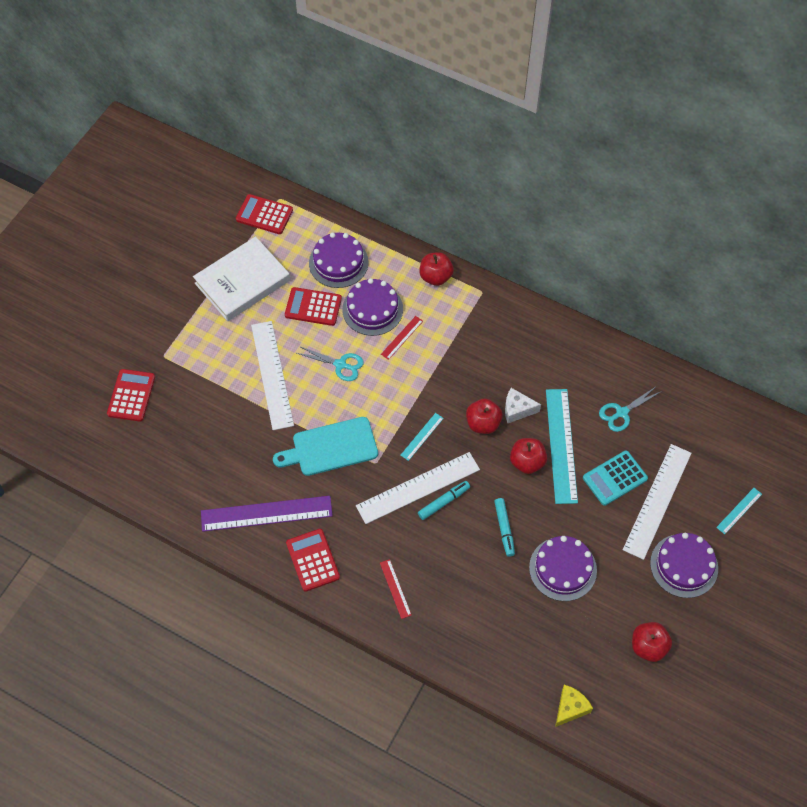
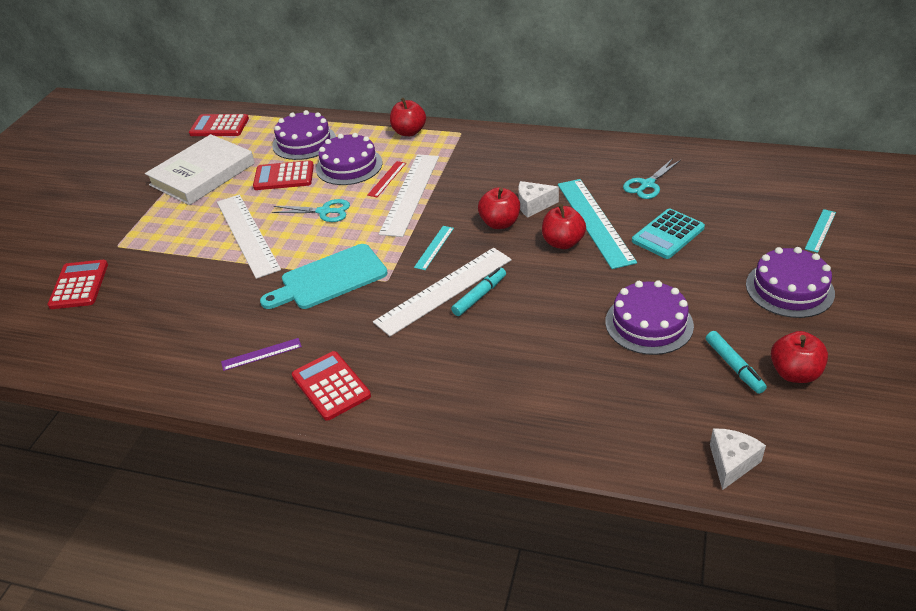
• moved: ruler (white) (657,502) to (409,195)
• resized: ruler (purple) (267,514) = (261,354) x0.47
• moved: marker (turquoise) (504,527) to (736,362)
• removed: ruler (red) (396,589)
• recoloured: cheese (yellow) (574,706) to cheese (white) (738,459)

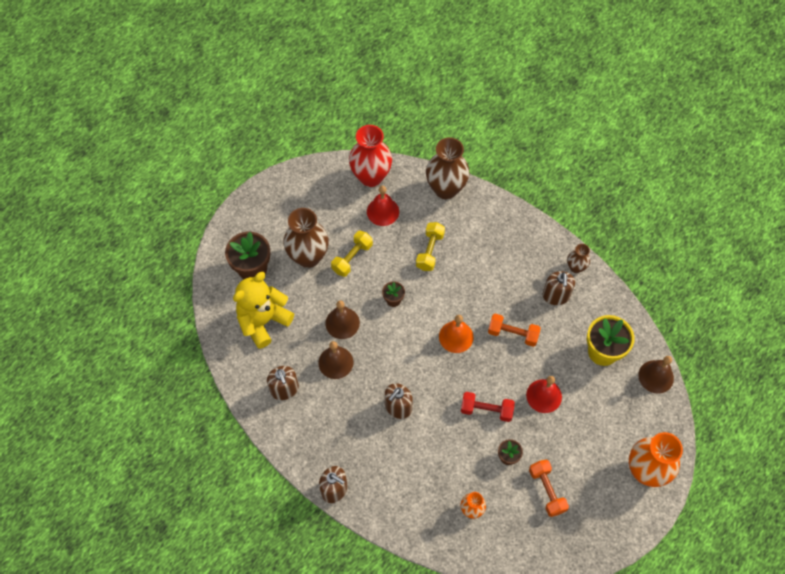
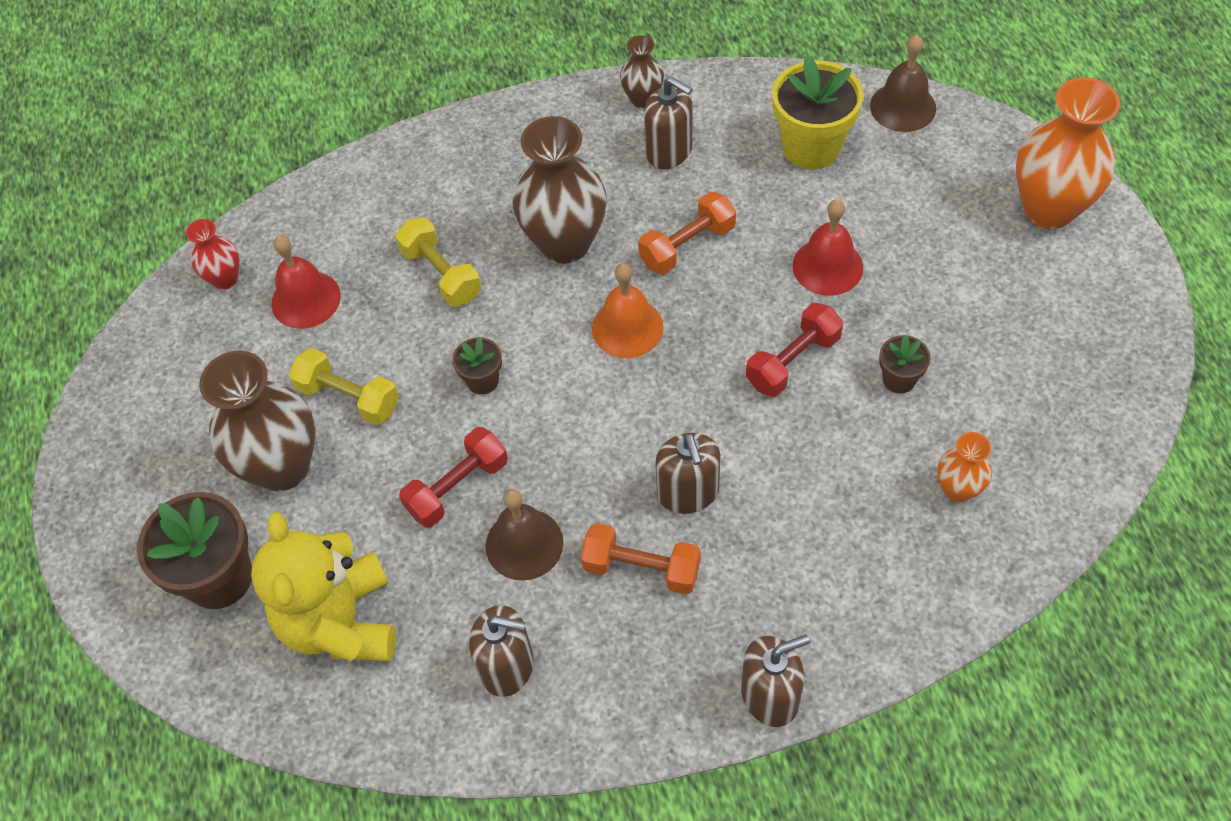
• resized: vase (red) (370,156) = (213,254) x0.51
• moved: vase (brown) (448,168) to (559,190)
• turned: dumbbell (yellow) (352,254) = (344,386) 45 degrees counterclockwise
• replaced: bell (brown) (342,320) to dumbbell (red) (453,477)
• moved: dumbbell (orange) (549,488) to (641,558)

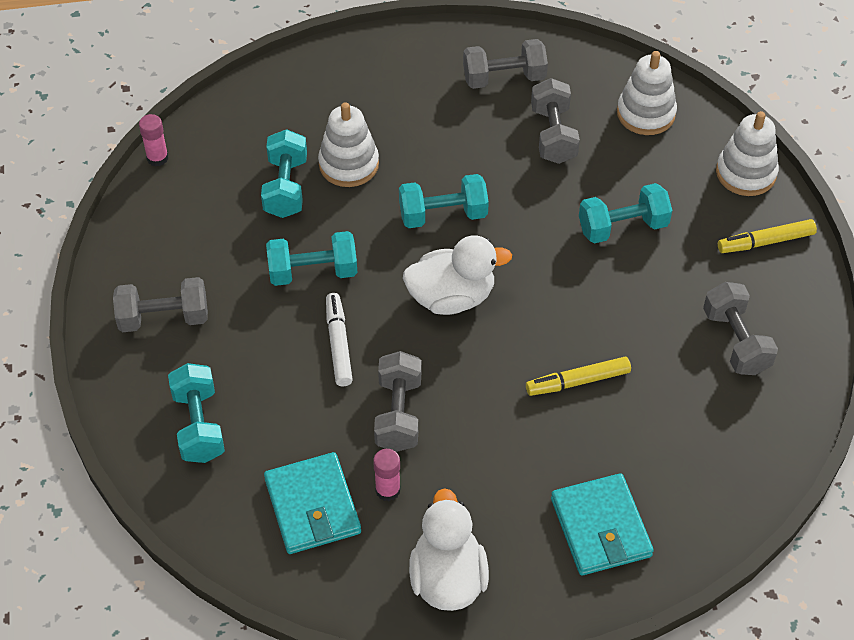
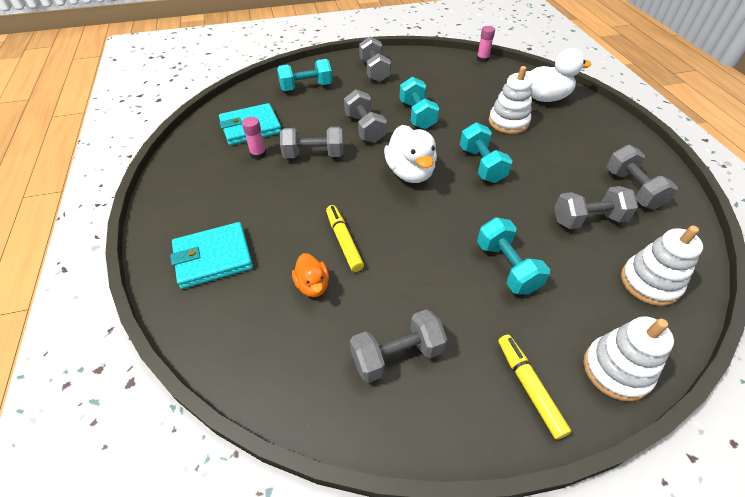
• removed: dumbbell (turquoise) (284,173)
• replaced: marker (white) (339,339) to dumbbell (grey) (365,116)
• moved: duck (white) (449,549) to (558,75)
• added: duck (orange) (310,275)

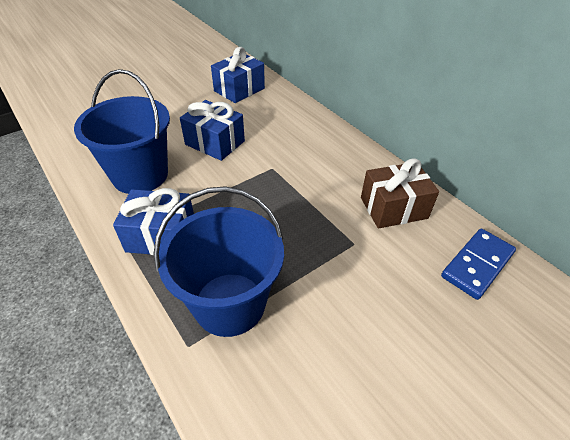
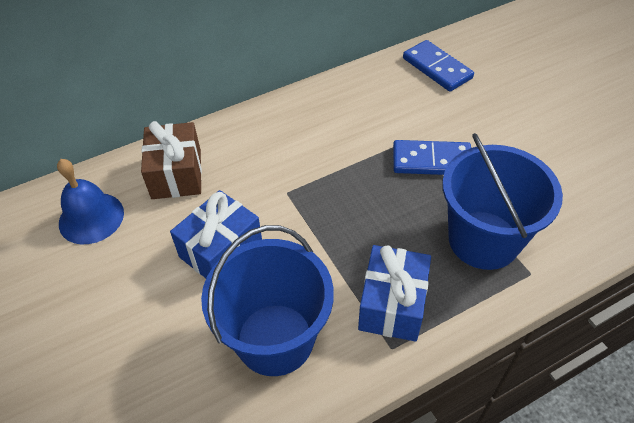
• replaced: gift (blue) (238,75) to bell (blue) (90,201)
• moved: gift (brown) (400,193) to (171,160)
• added: domino (blue) (432,157)

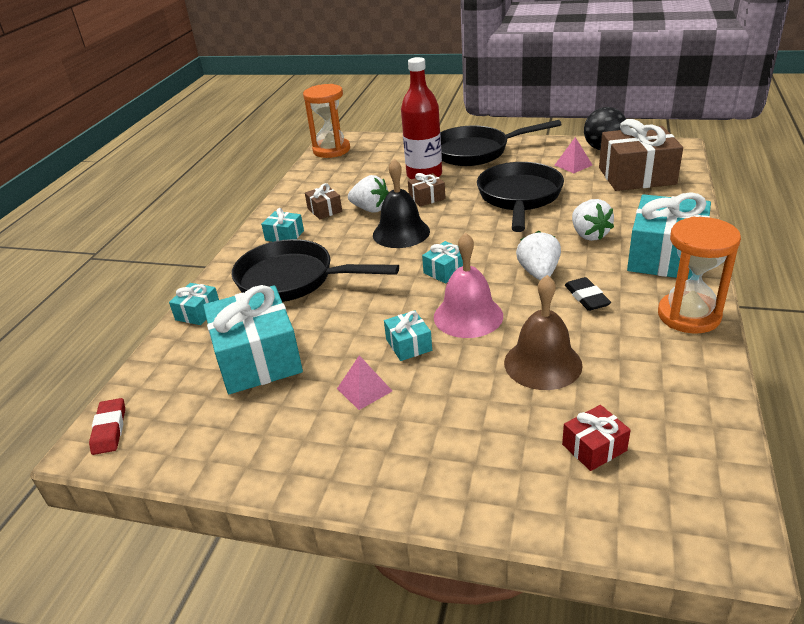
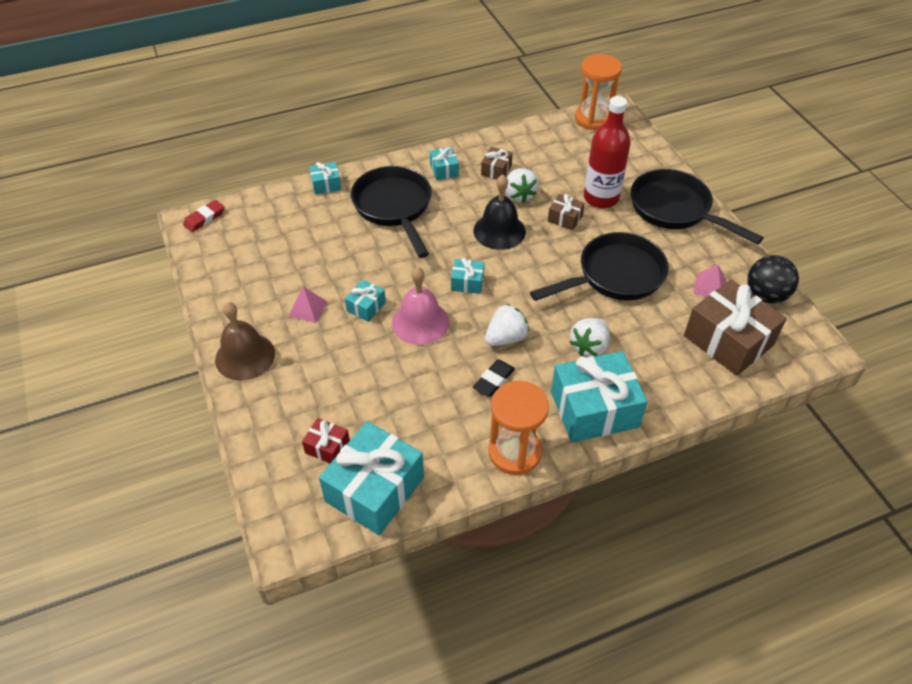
• moved: bell (brown) (543,332) to (245,341)
• moved: gift (turquoise) (253,339) to (371,478)

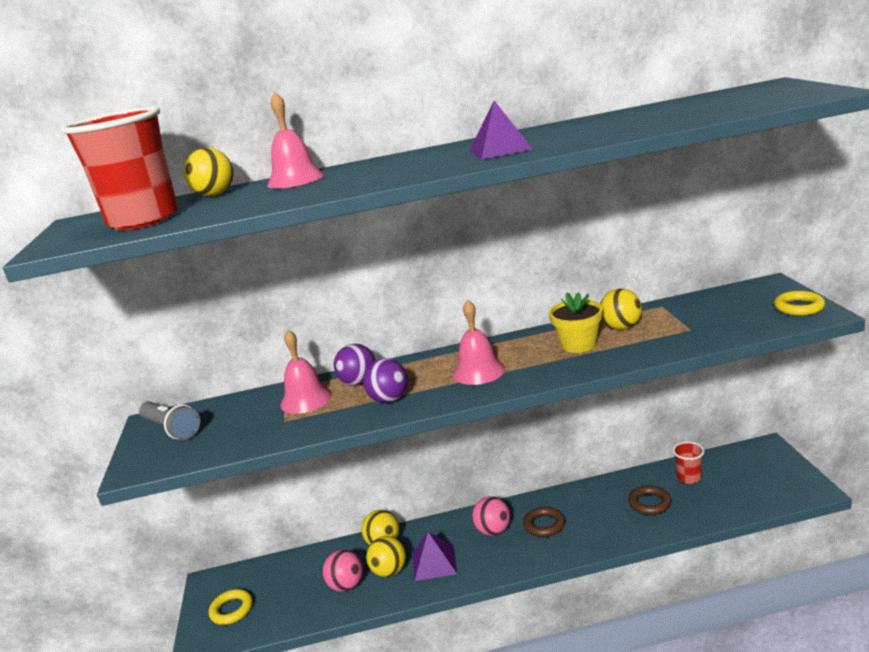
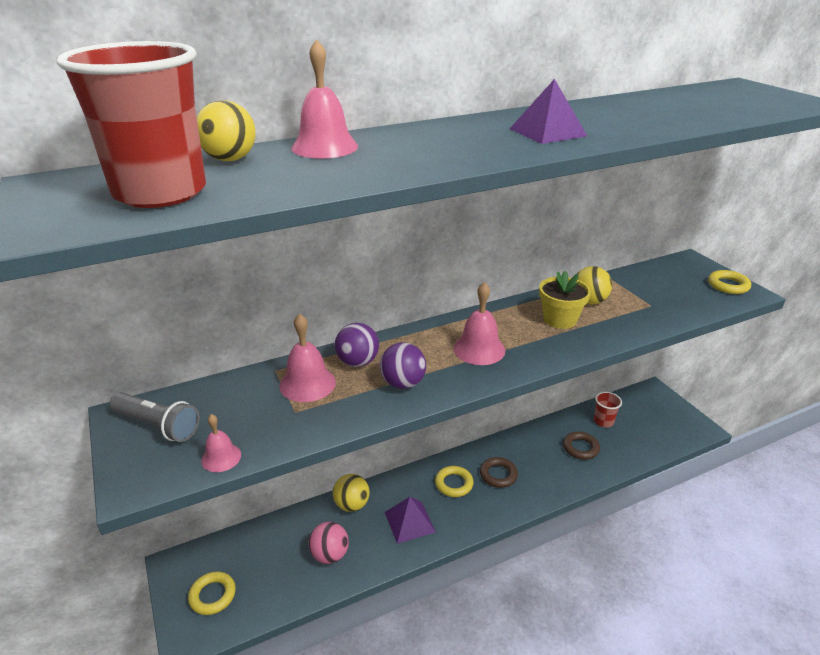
• replaced: ball (pink) (491,516) to ring (yellow) (454,481)
• removed: ball (yellow) (386,556)
• added: bell (pink) (221,443)

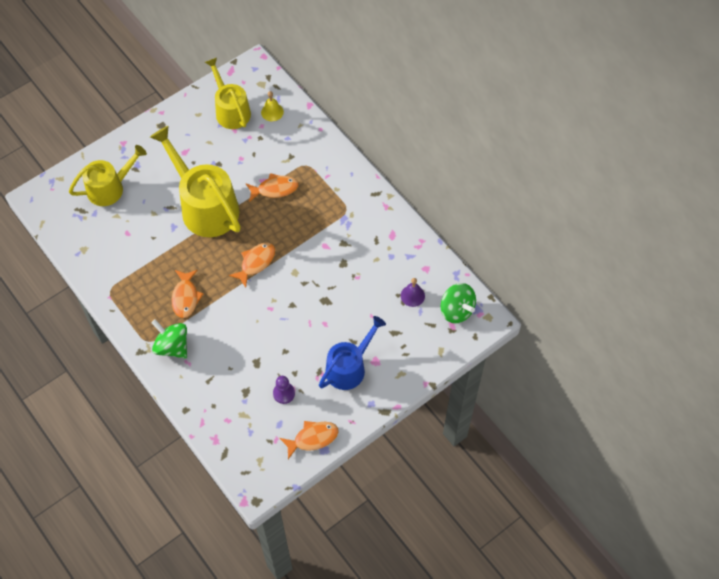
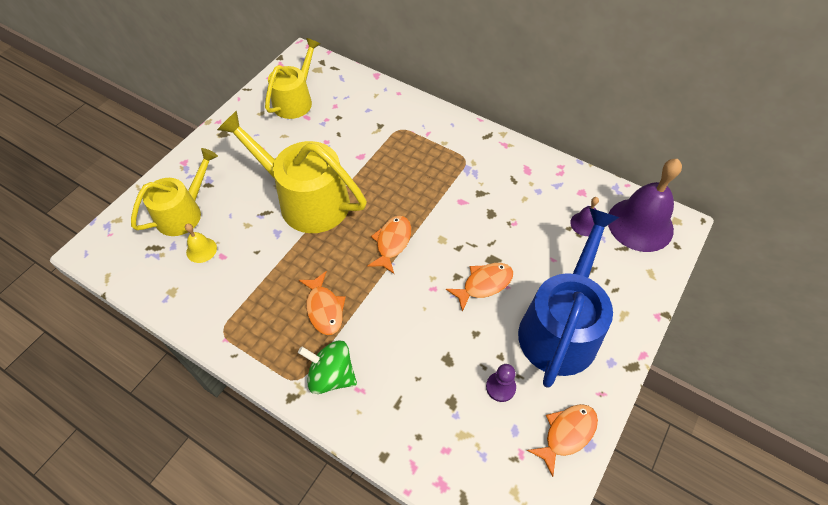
• turned: watering can (yellow) (228,93) = (292,78) 75 degrees clockwise
• moved: bell (yellow) (272,106) to (201,243)
• moved: fish (orange) (272,187) to (479,287)
• replaced: spinning top (green) (458,303) to bell (purple) (645,205)
• resized: watering can (blue) (352,353) = (569,298) x1.56

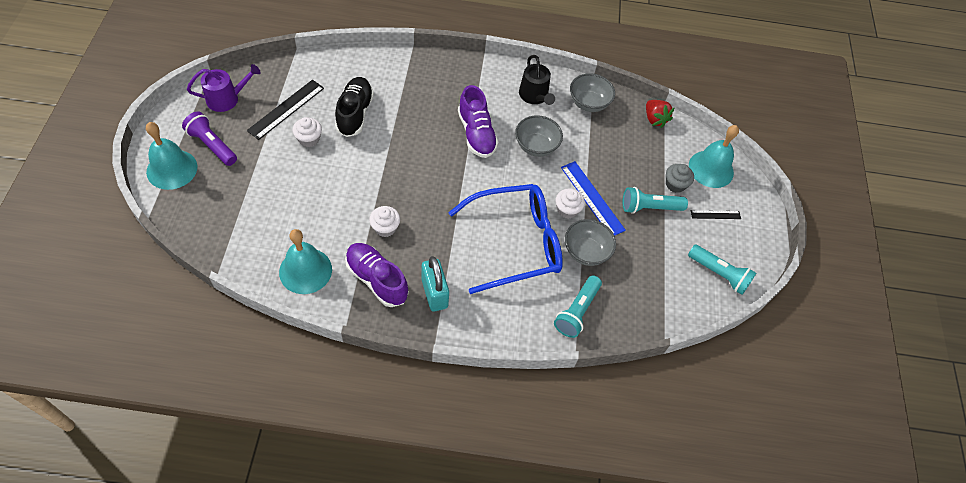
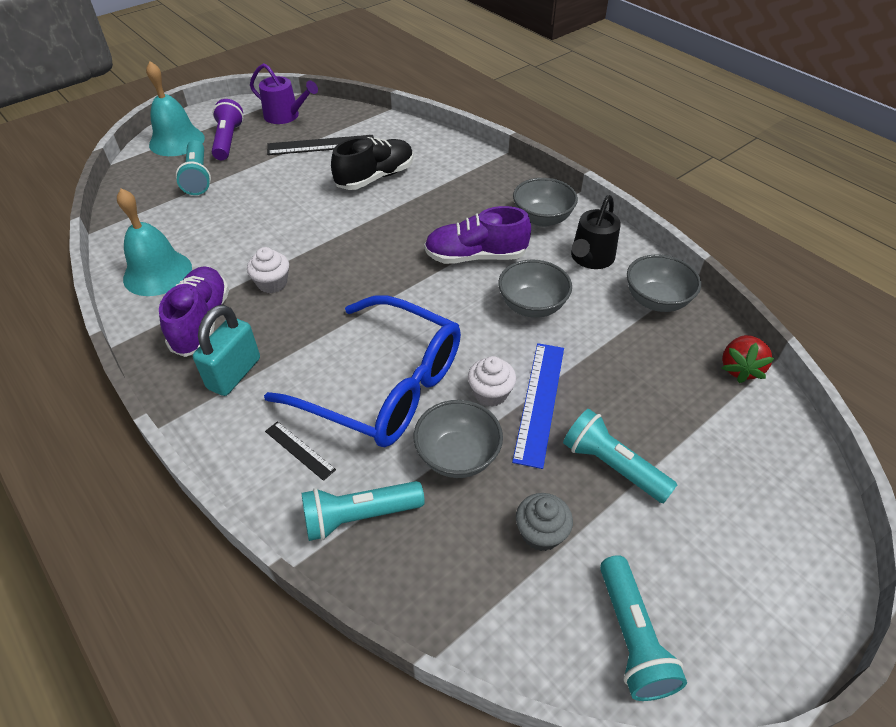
• turned: shoe (purple) (478,121) = (477,235) 60 degrees clockwise
• removed: cupcake (white) (307,132)
• removed: bell (turquoise) (714,156)
• moved: cupcake (grey) (680,178) to (544,522)
• moved: ruler (black) (716,214) to (300,451)
• added: flashlight (turquoise) (193,167)
• added: bowl (grey) (545,202)

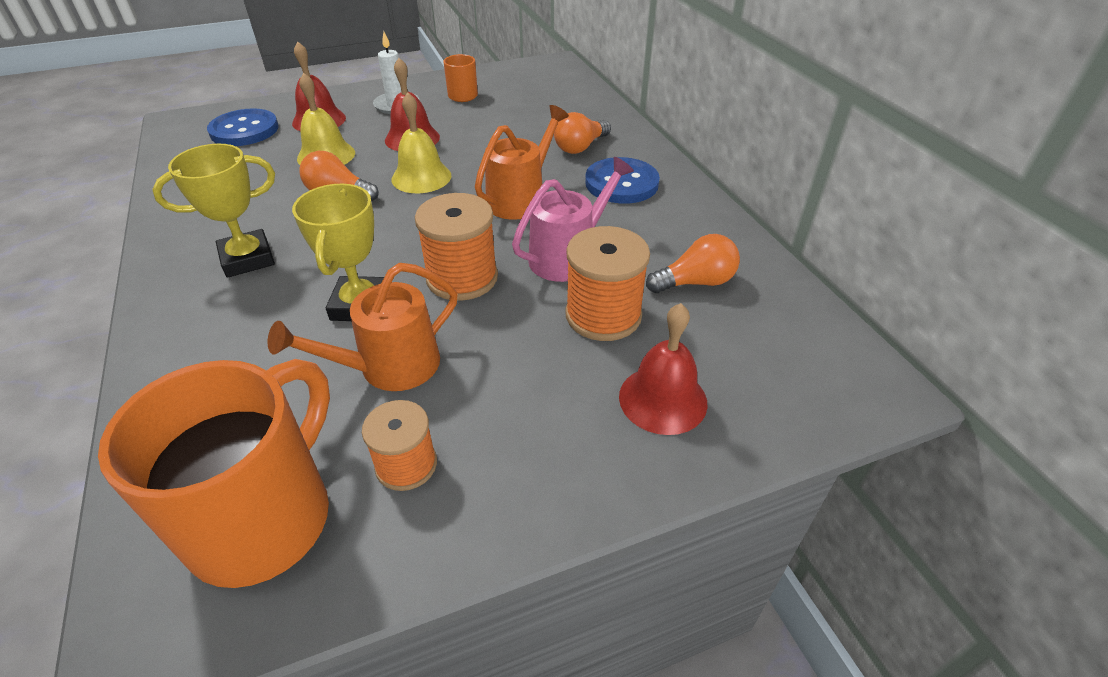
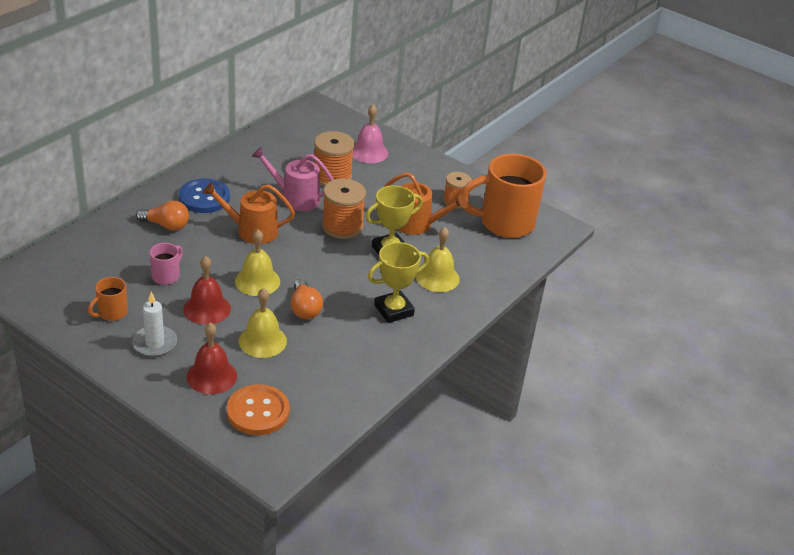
• recoloured: button (blue) (243,127) to button (orange) (258,409)
• turned: trophy (yellow) (213,211) = (398,282) 60 degrees counterclockwise
• removed: light bulb (orange) (693,263)
• recoloured: bell (red) (663,369) to bell (pink) (370,133)
• added: bell (yellow) (438,259)
• added: mug (pink) (166,264)

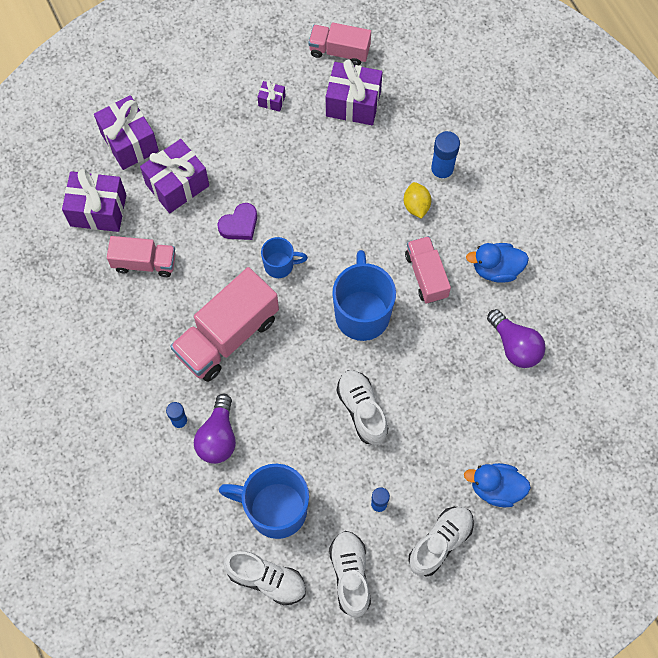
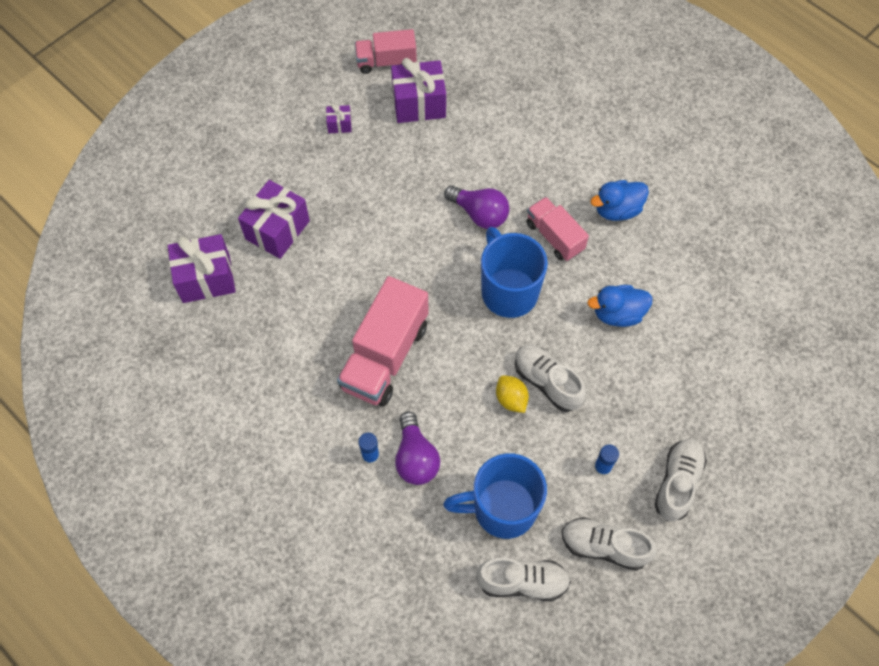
• removed: gift (purple) (126,132)
• removed: glue stick (blue) (445,157)
• moved: lemon (yellow) (417,200) to (512,394)
• removed: heart (purple) (237,221)
• removed: truck (pink) (141,256)
• removed: mug (blue) (284,257)
• moved: light bulb (purple) (516,338) to (476,207)
• moved: duck (blue) (497,485) to (620,306)
• turned: shoe (white) (350,574) = (609,544) 45 degrees counterclockwise

